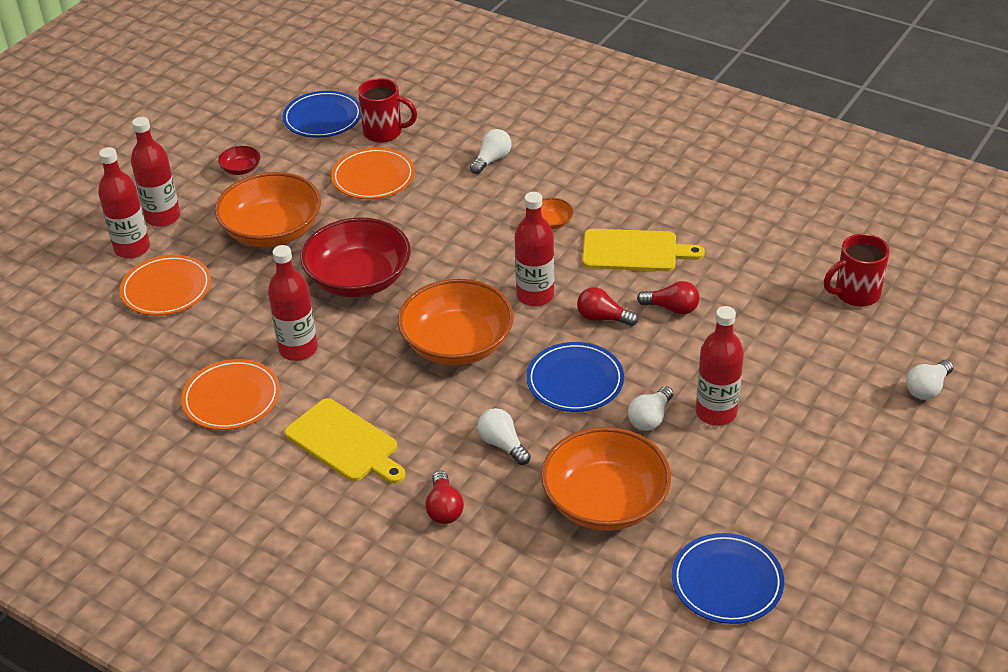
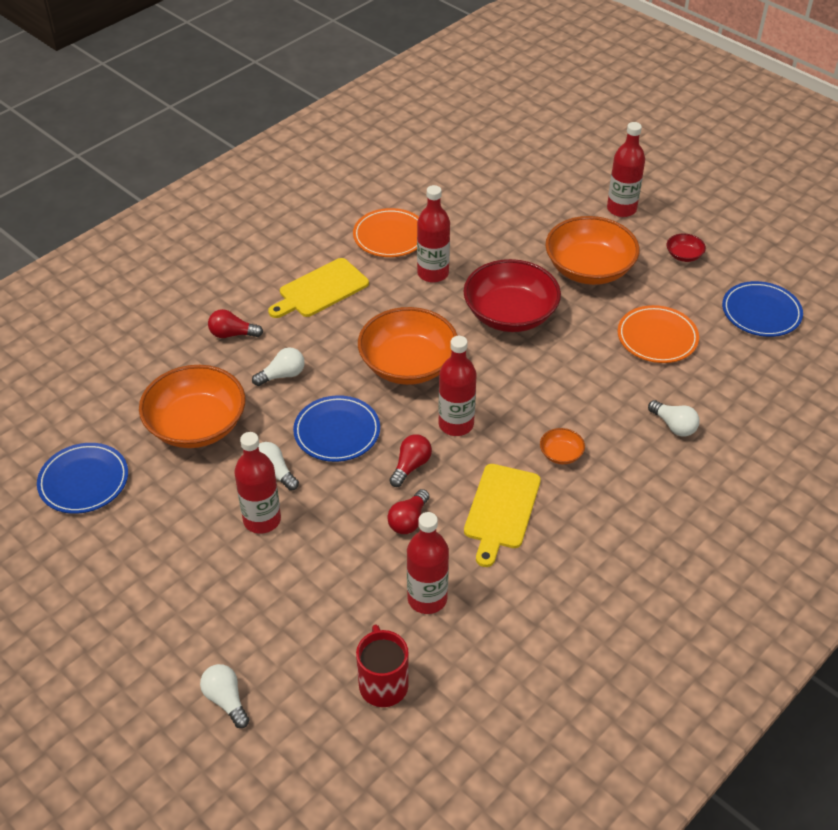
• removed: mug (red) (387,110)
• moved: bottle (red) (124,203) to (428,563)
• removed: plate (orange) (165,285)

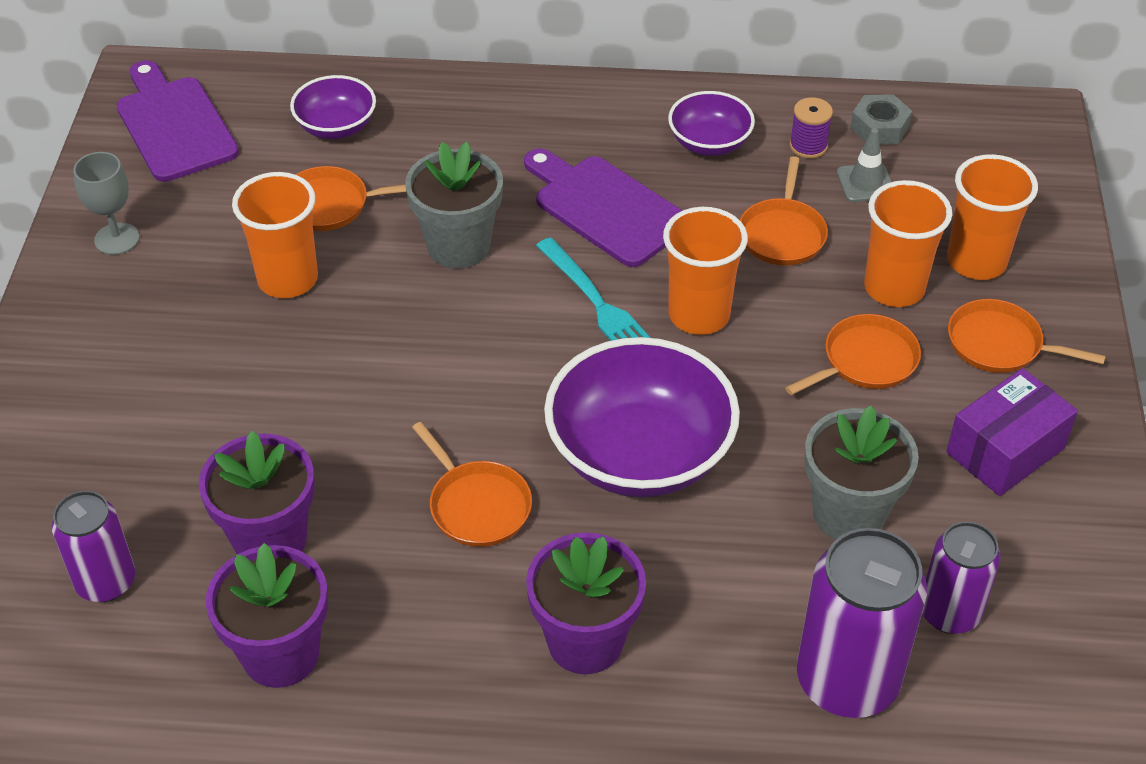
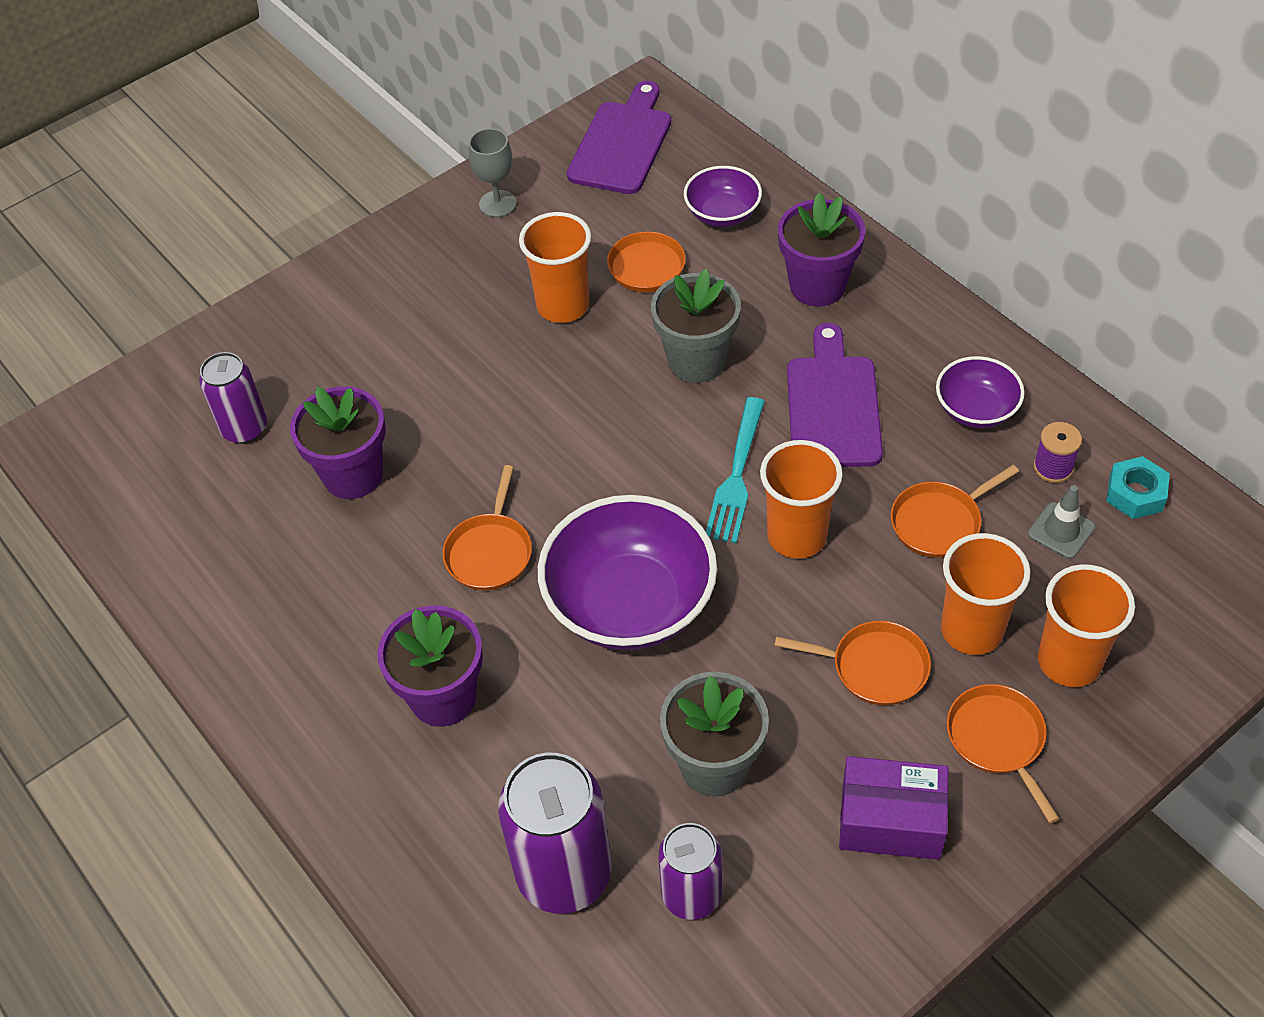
• recoloured: nut (grey) (881,119) to nut (turquoise) (1138,487)
• moved: flower pot (purple) (267,615) to (821,249)

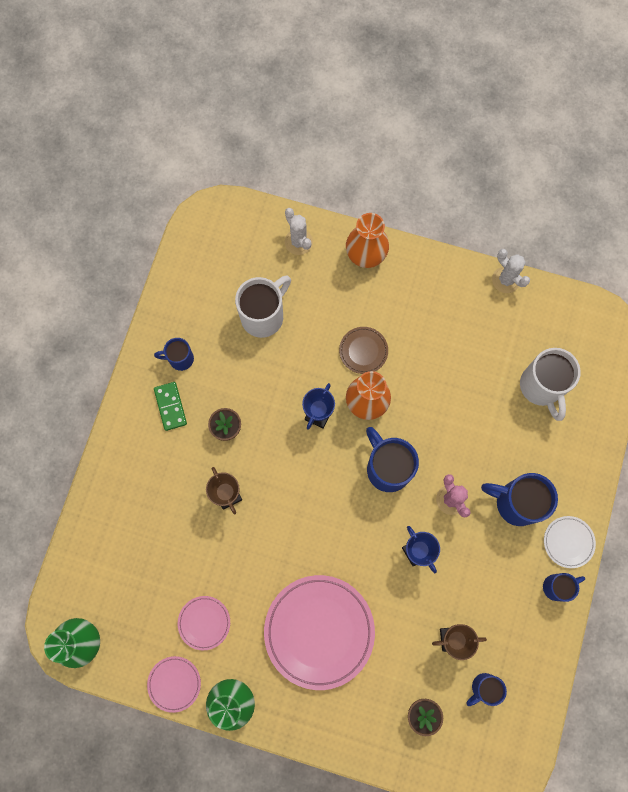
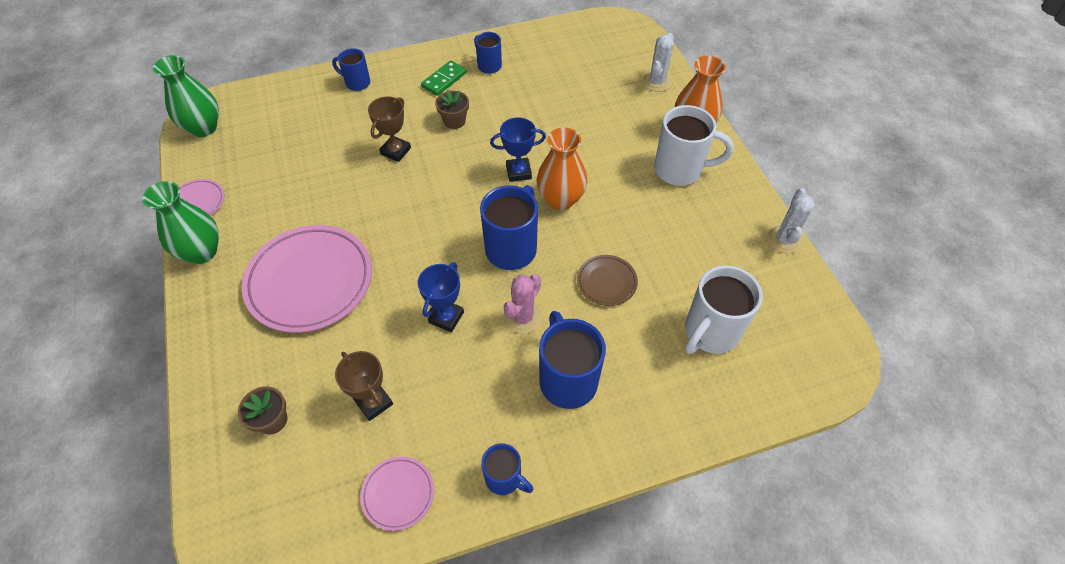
• moved: mug (white) (263,306) to (694,145)
• moved: plate (brown) (363,350) to (607,280)
• removed: plate (white) (570,542)
• moved: plate (pink) (204,623) to (397,494)
• moved: mug (blue) (487,689) to (351,69)

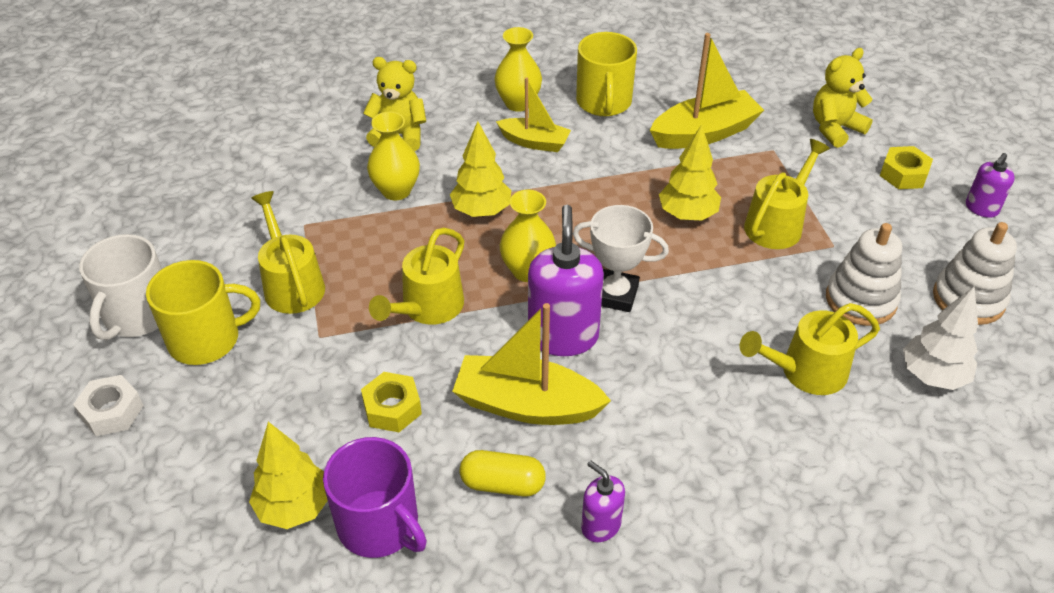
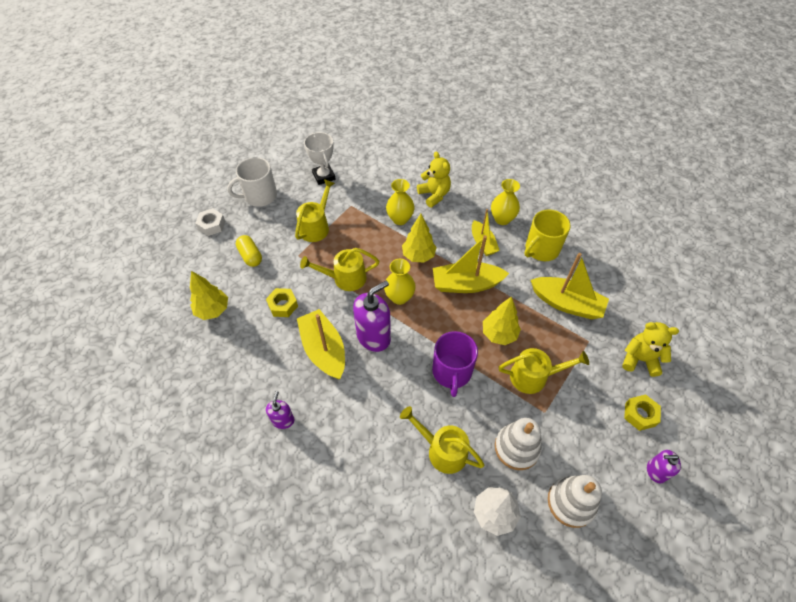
• moved: trophy (white) (621,258) to (320,158)
• removed: mug (yellow) (203,312)
• moved: mug (purple) (375,497) to (455,364)
• moved: capsule (yellow) (503,473) to (249,251)
• added: boat (yellow) (471,264)

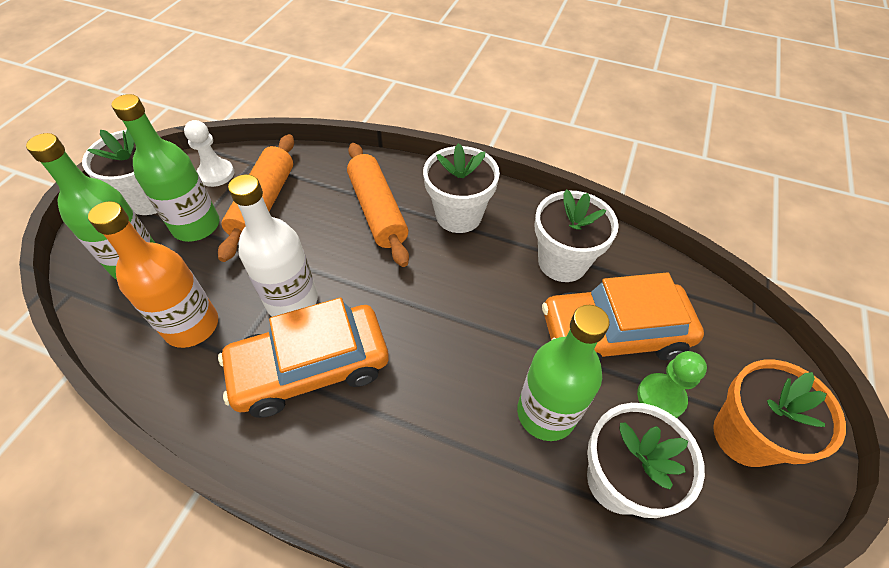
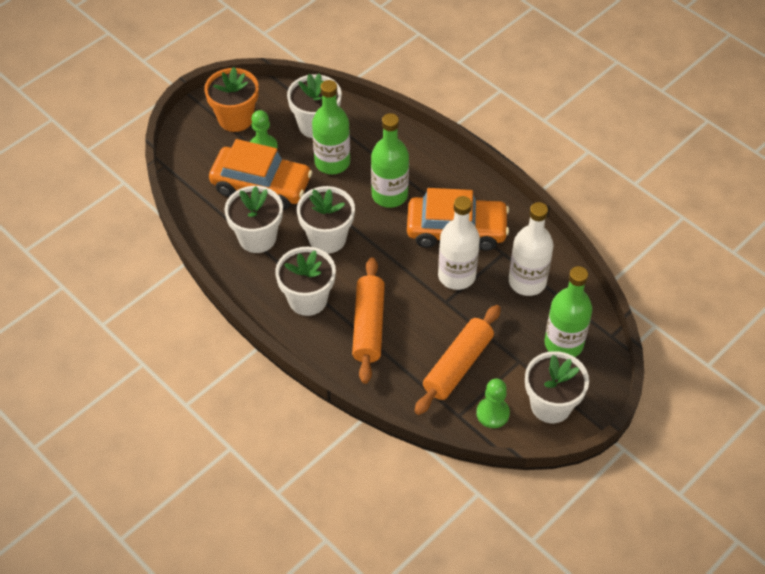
• moved: bottle (green) (165,168) to (390,160)
• recoloured: pawn (white) (209,153) to pawn (green) (493,403)
• recoloured: bottle (orange) (153,274) to bottle (white) (531,249)
• added: flower pot (white) (326,220)

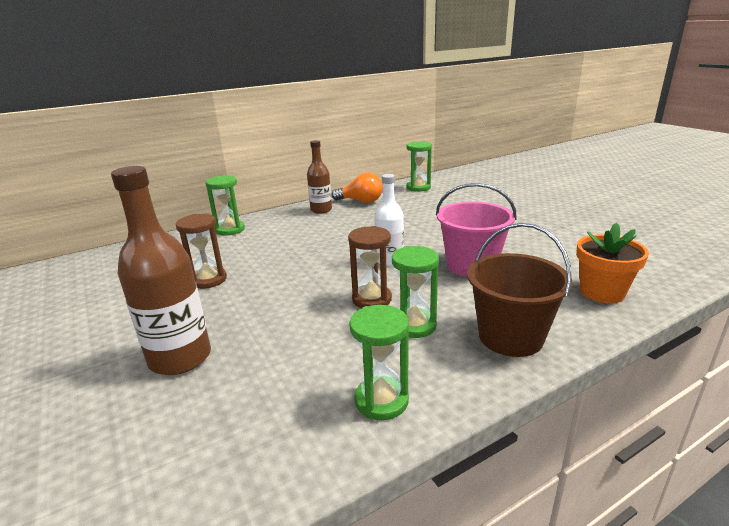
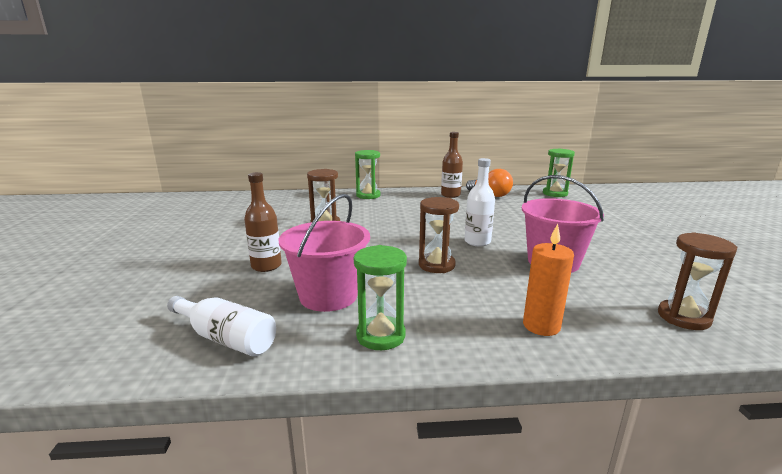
• resized: bottle (brown) (161,270) = (263,222) x0.62
• replaced: bucket (brown) (519,290) to candle (orange) (548,280)
• replaced: flower pot (orange) (612,263) to hourglass (brown) (697,281)
• removed: hourglass (green) (415,292)
• added: bucket (pink) (324,253)
• added: bottle (white) (221,326)

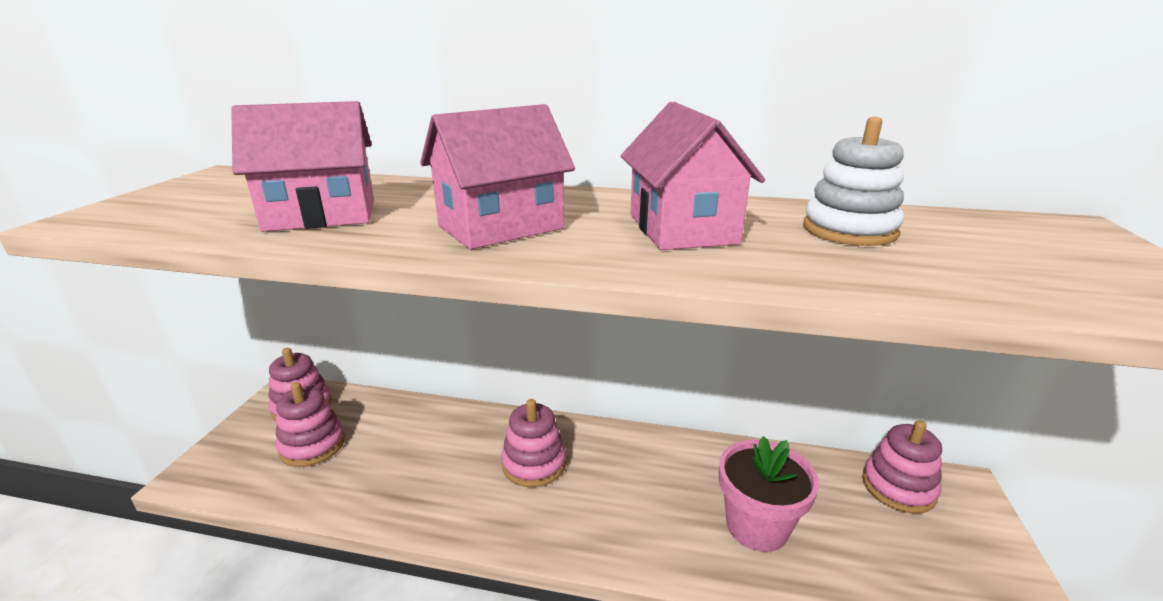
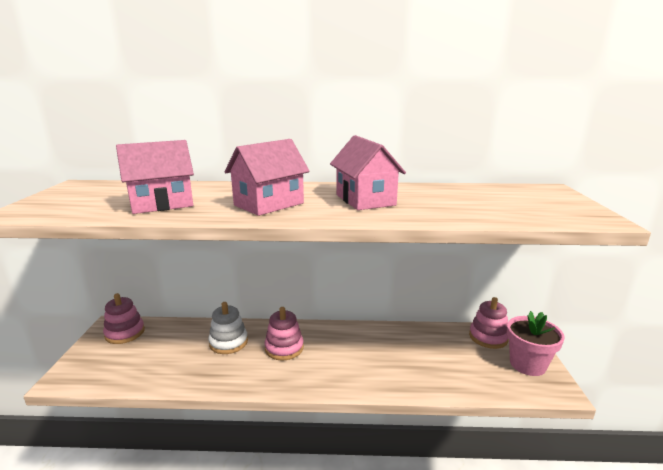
• moved: stacking toy (white) (853,181) to (228,328)
• removed: stacking toy (pink) (310,424)
• moved: flower pot (pink) (769,494) to (536,343)

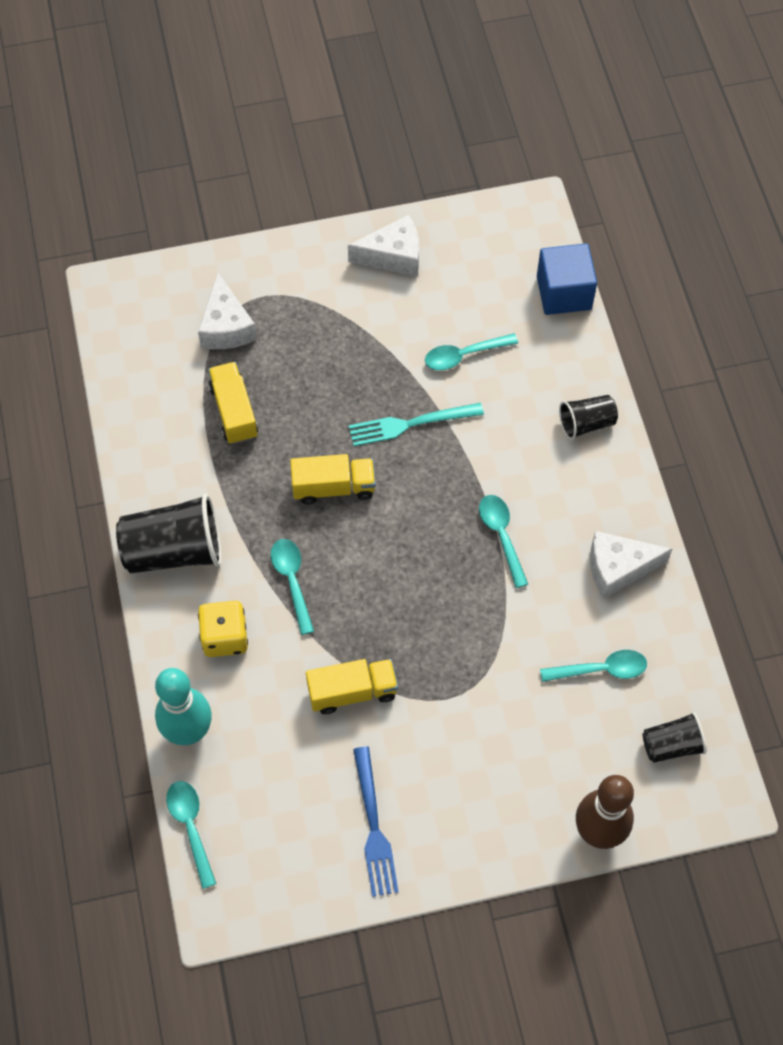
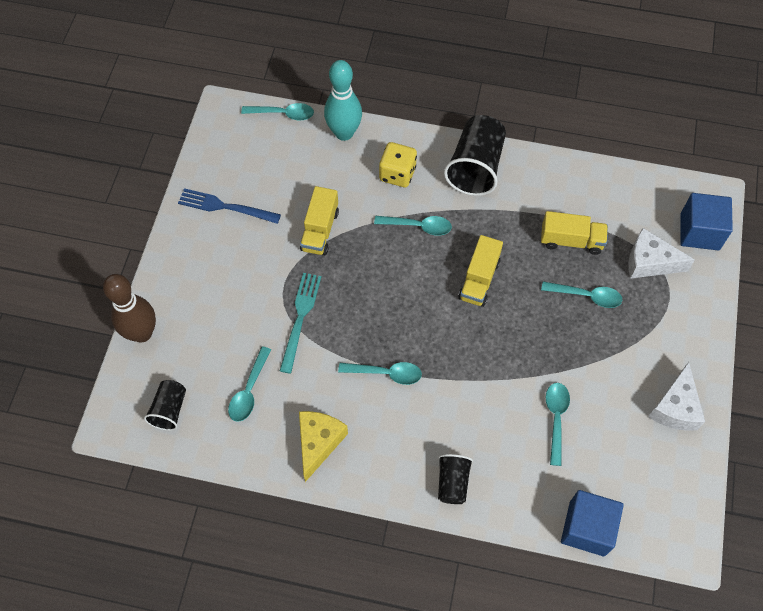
• moved: fork (turquoise) (416,424) to (300,323)
• recoloured: cheese (white) (631,565) to cheese (yellow) (323,446)
• added: cube (blue) (706,221)
• added: spoon (turquoise) (581,294)

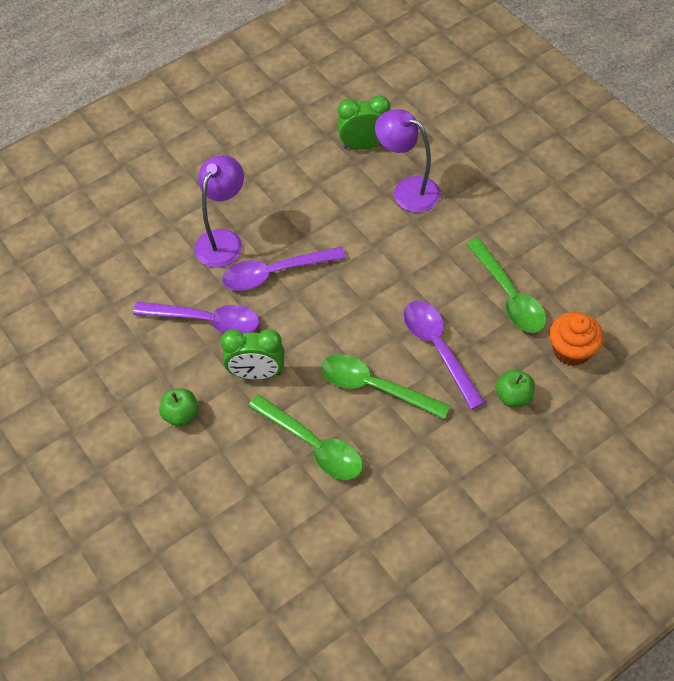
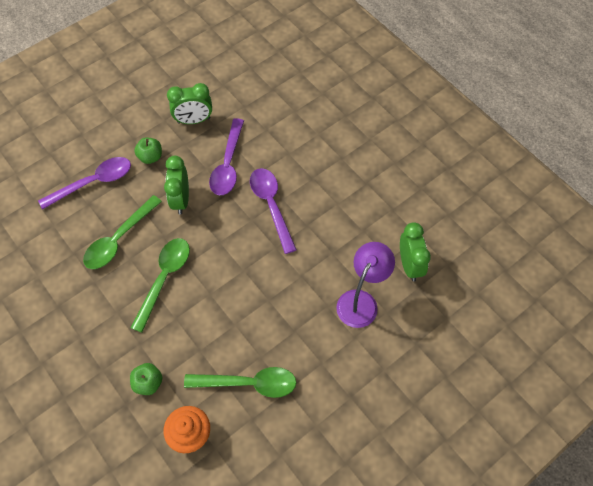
• removed: lamp (purple) (219,211)
• turned: spoon (green) (506,285) = (240,382) 150 degrees counterclockwise
• moved: spoon (purple) (444,355) to (84,183)
• added: clock (green) (189,103)

